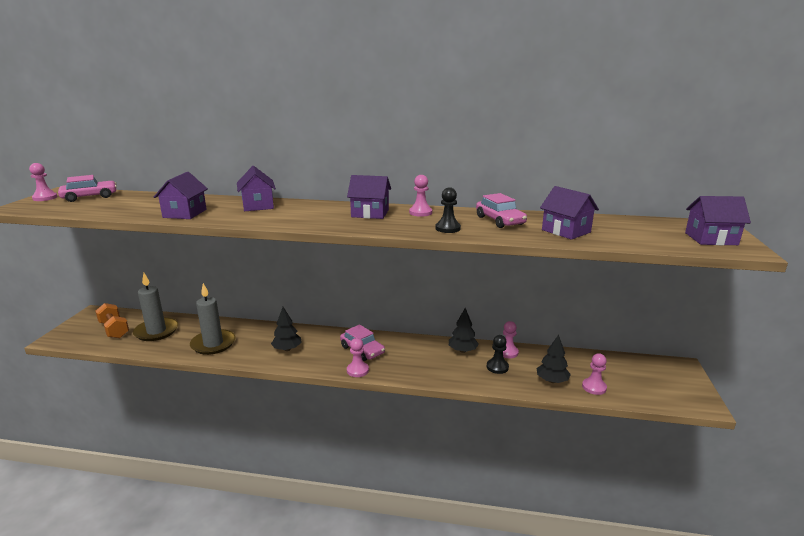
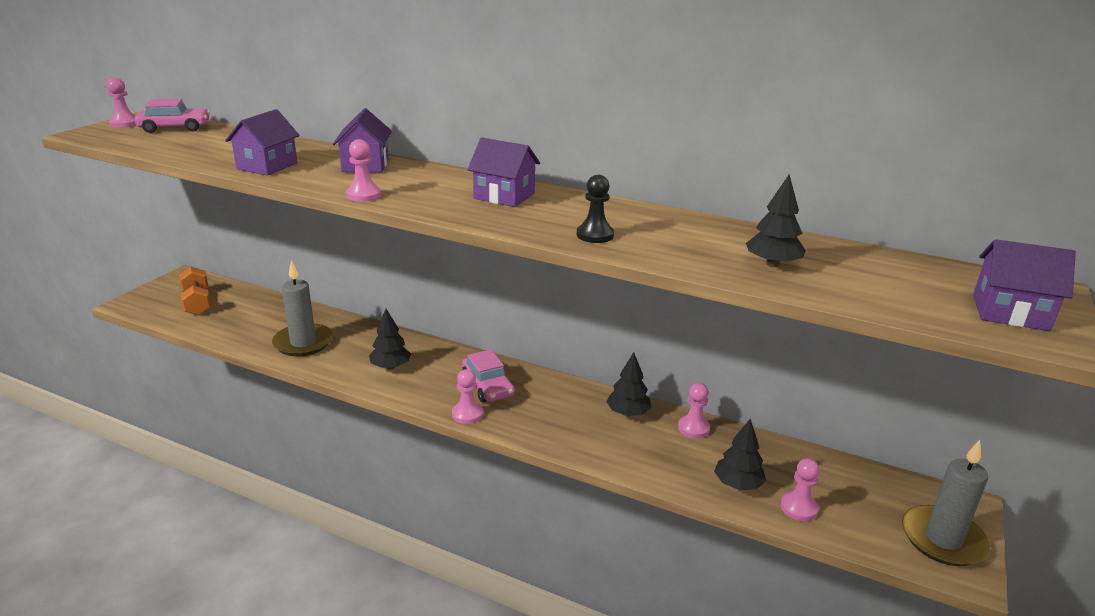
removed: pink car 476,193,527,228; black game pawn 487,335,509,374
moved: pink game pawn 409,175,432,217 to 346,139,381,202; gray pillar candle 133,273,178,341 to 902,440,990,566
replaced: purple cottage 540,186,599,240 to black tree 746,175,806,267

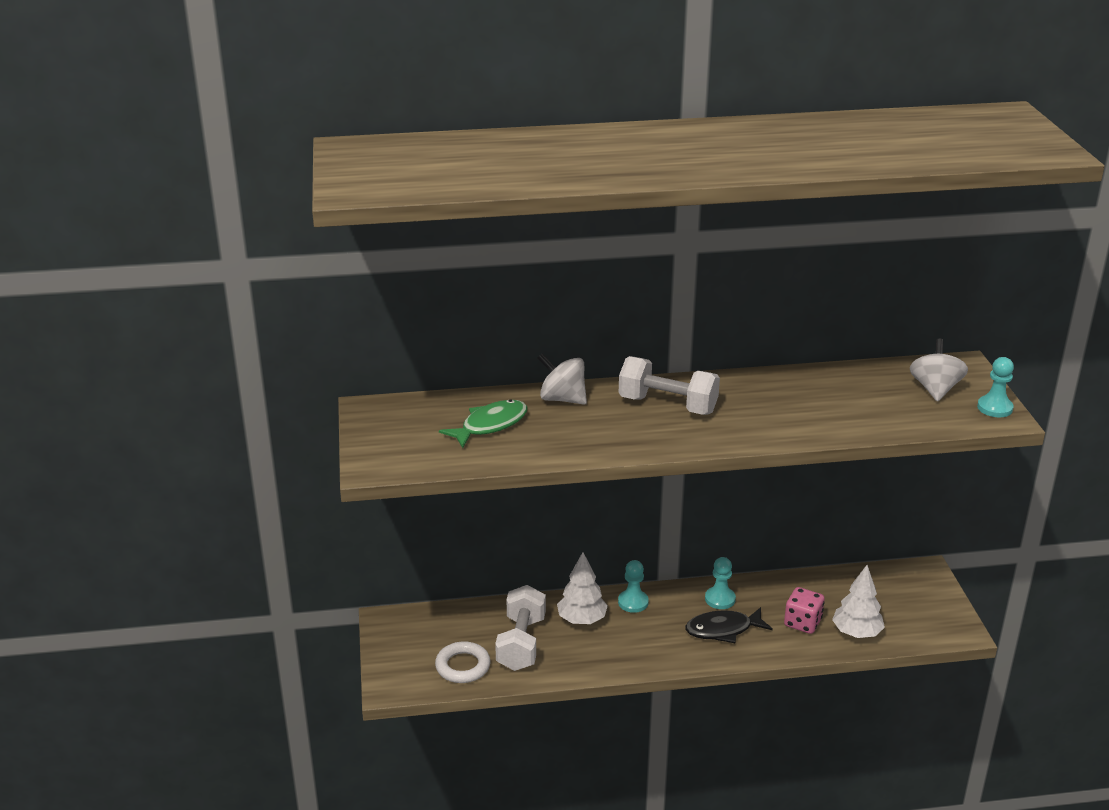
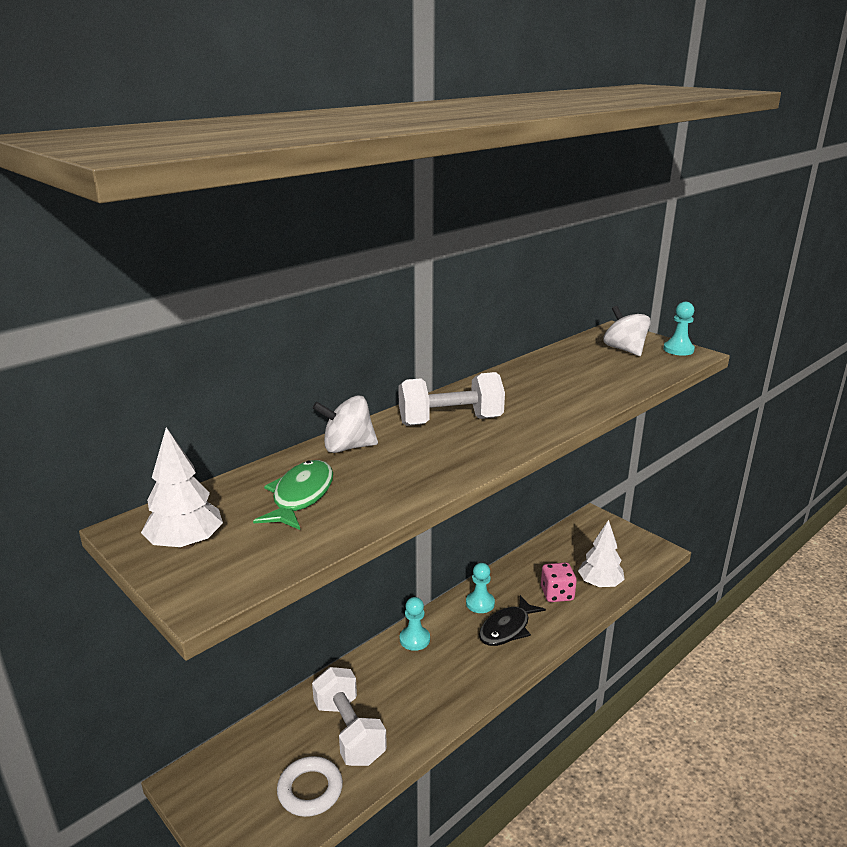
moved: pure white tree 557,552,608,624 to 141,427,223,549

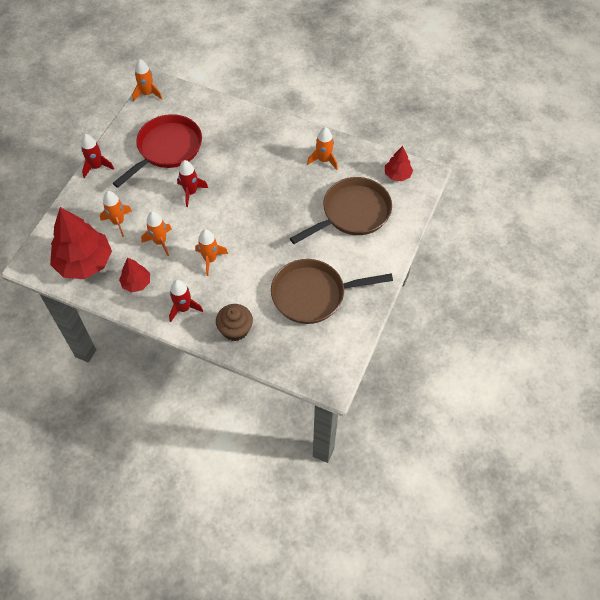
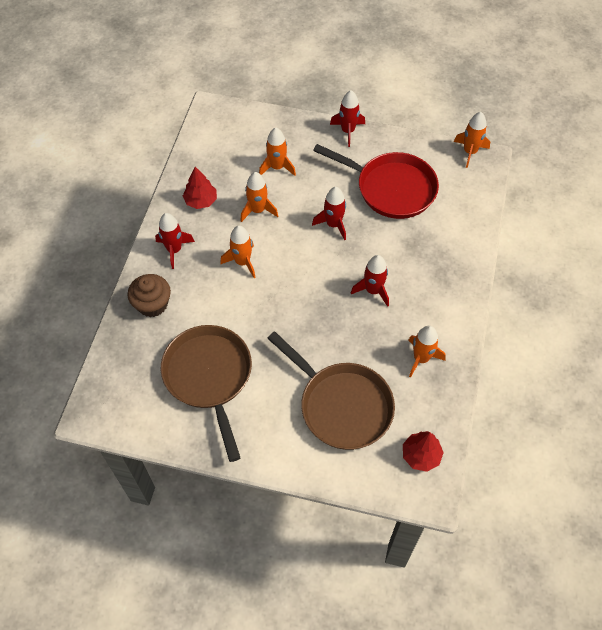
removed: red tree 50,207,112,279
added: red toy rocket 351,255,389,307

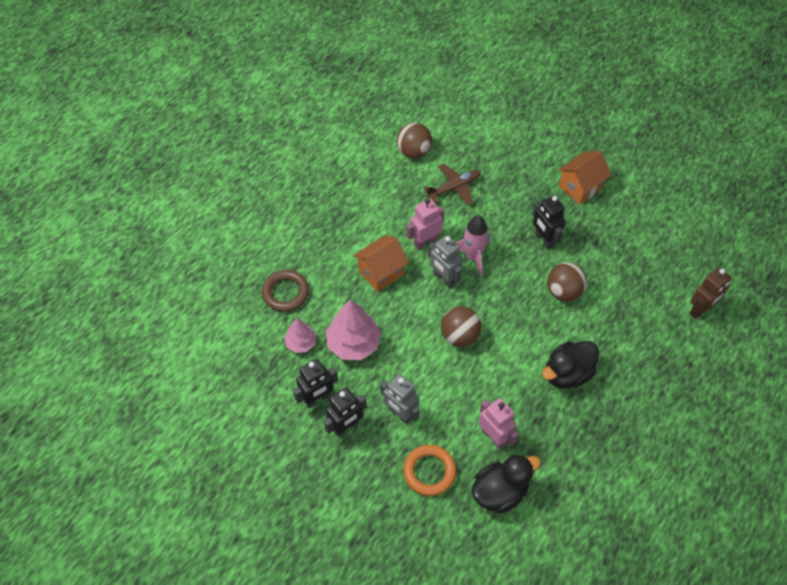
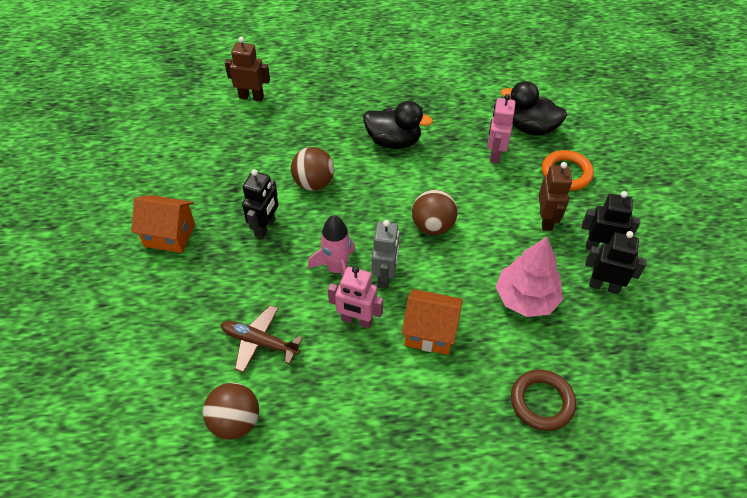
removed: pink tree 284,318,316,353
recoloured: gray robot figure 380,374,420,424 to brown robot figure 539,162,572,231

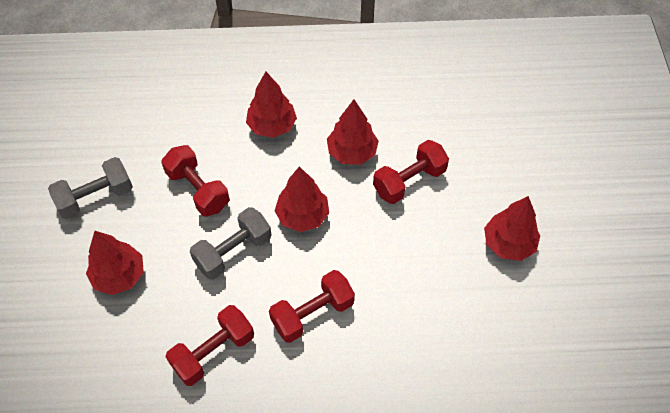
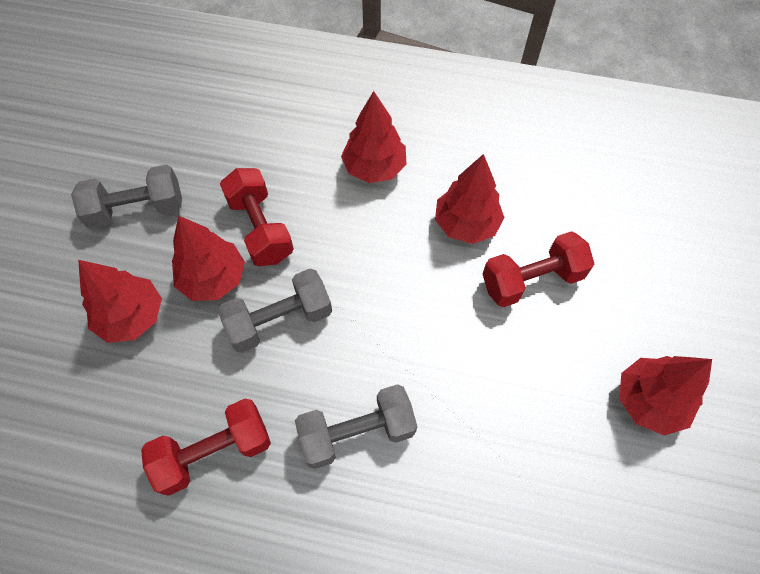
moved: red tree 275,166,329,232 to 172,216,245,301
recoloured: red dumbbell 269,270,355,343 to gray dumbbell 295,384,417,469

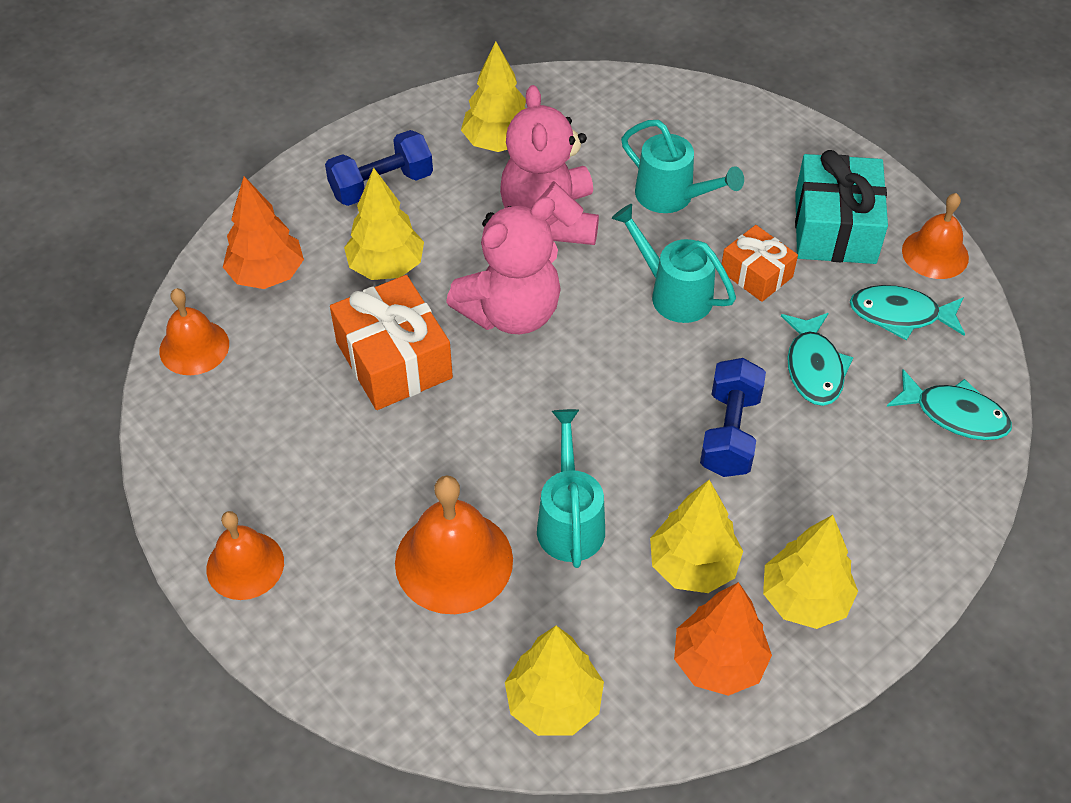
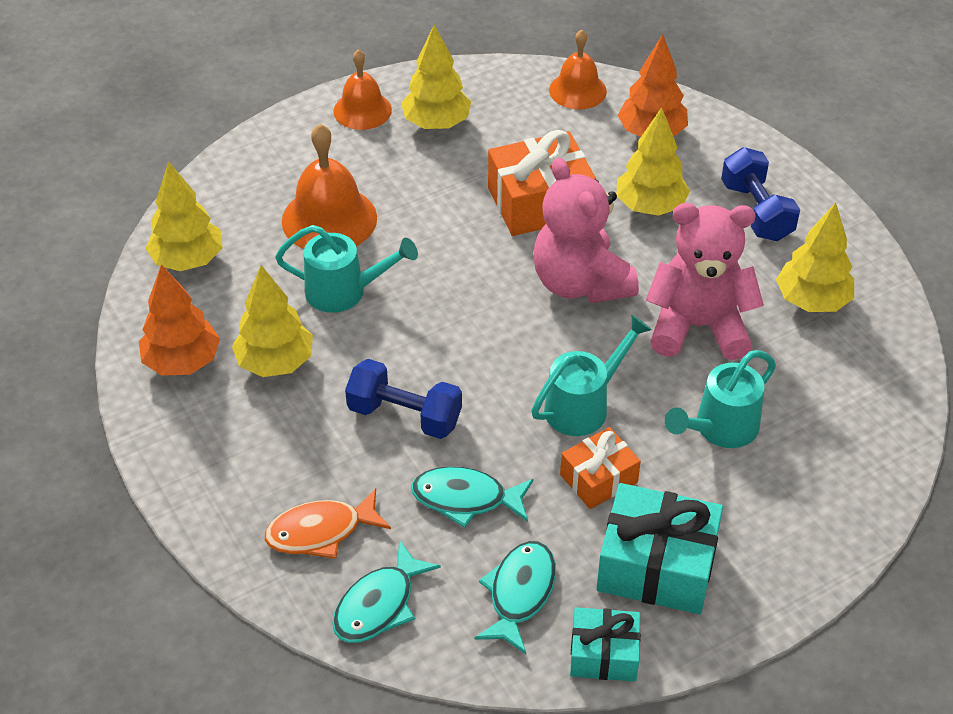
added: bright orange fish 265,488,391,559
moved: golden tree 763,515,858,629 to 401,25,471,129
replaced: bright orange school bell 902,193,969,279 to turquoise present 570,607,641,682

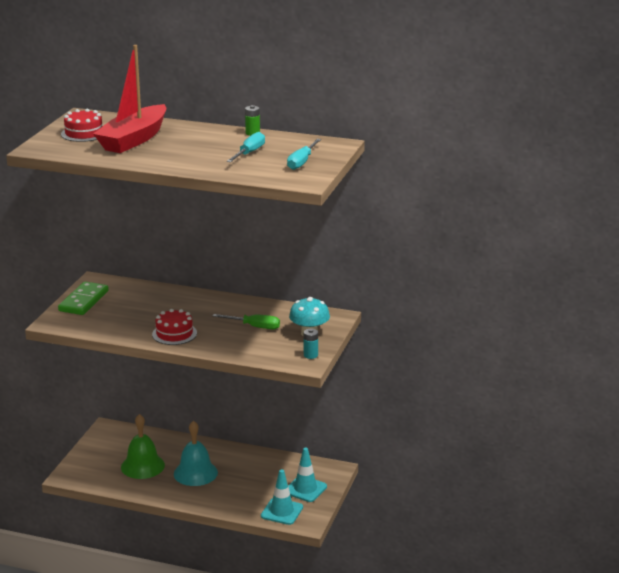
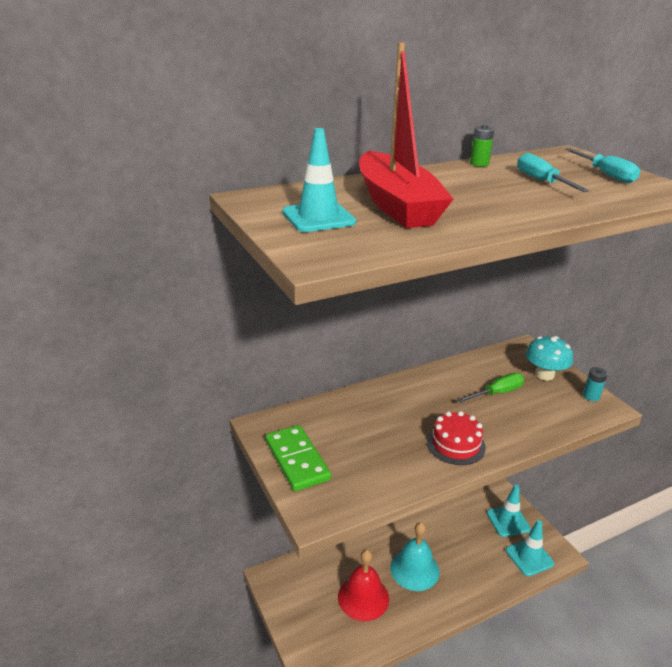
replaced: red gateau 61,108,103,142 to turquoise road cone 282,128,356,232
recoloured: green school bell 121,414,165,479 to red school bell 338,549,389,621

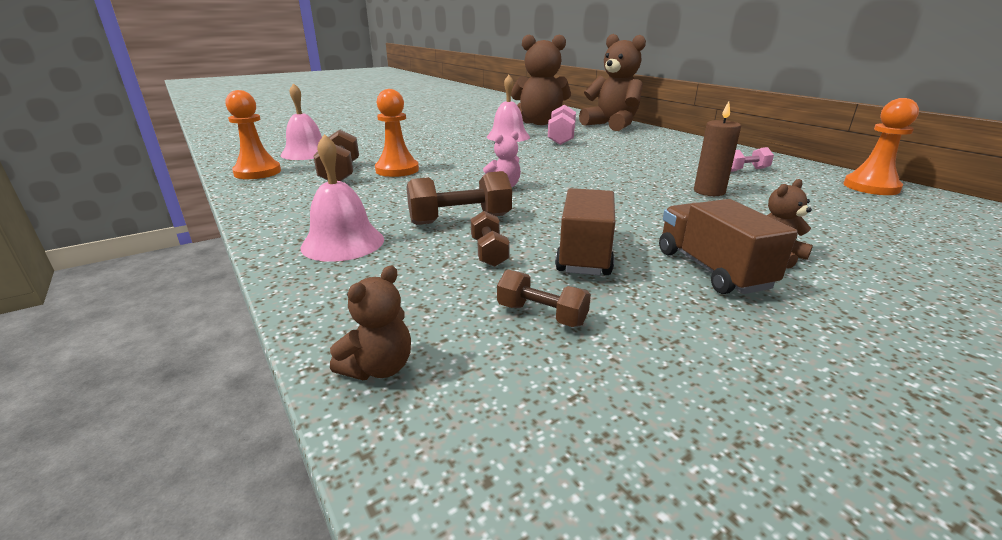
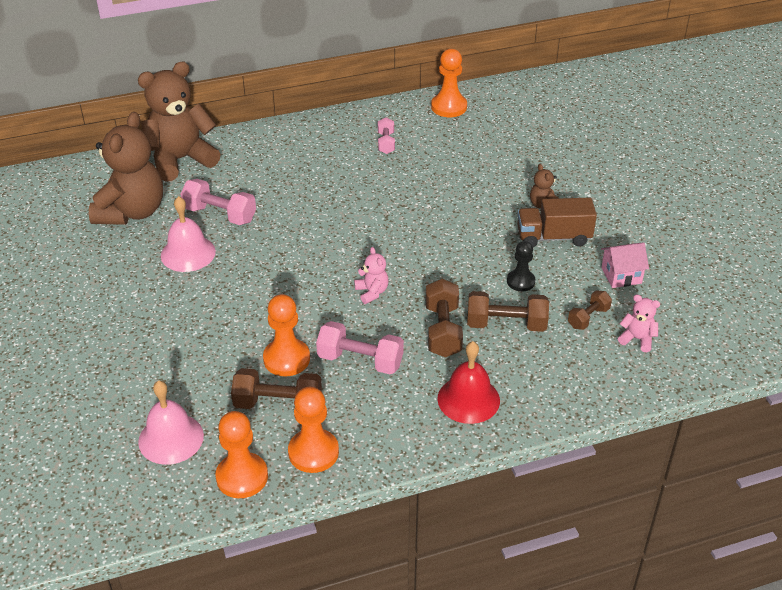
removed: brown teddy bear 330,265,411,380; brown pillar candle 694,101,741,196
added: bright orange game pawn 288,387,339,473; pink dumbbell 316,321,404,374; pink cottage 601,242,649,288; pink teddy bear 618,295,660,352
replaced: brown truck 555,188,615,276 to black game pawn 507,241,535,292
recoloured: pink school bell 300,134,384,262 to red school bell 437,341,500,424
resized: brown dumbbell 471,211,510,267 = 467,291,549,332 x1.64

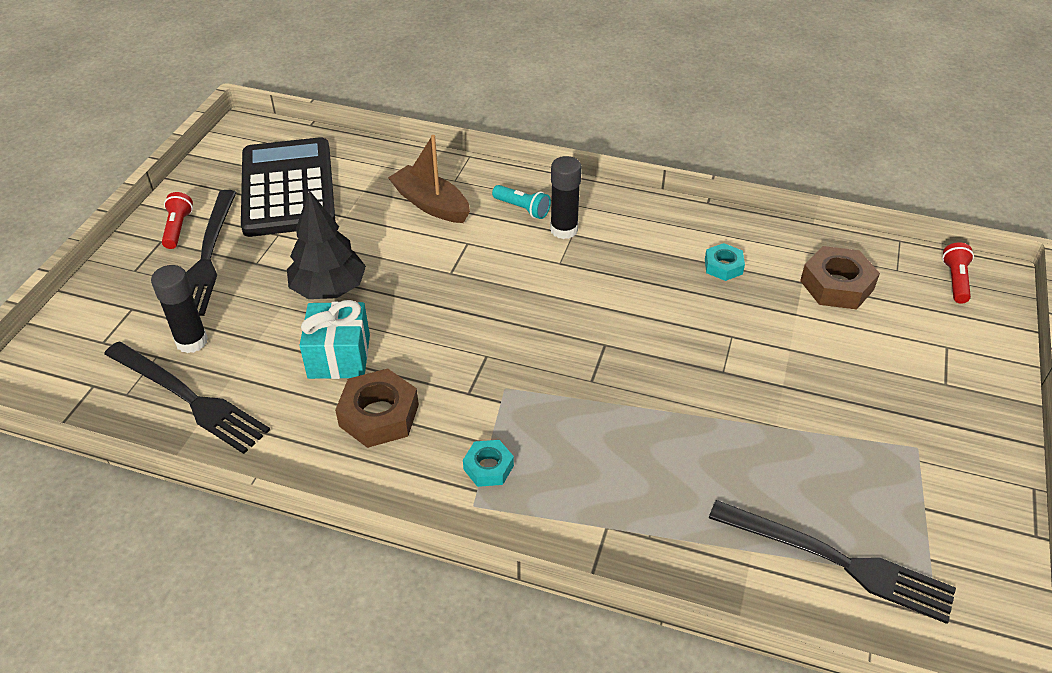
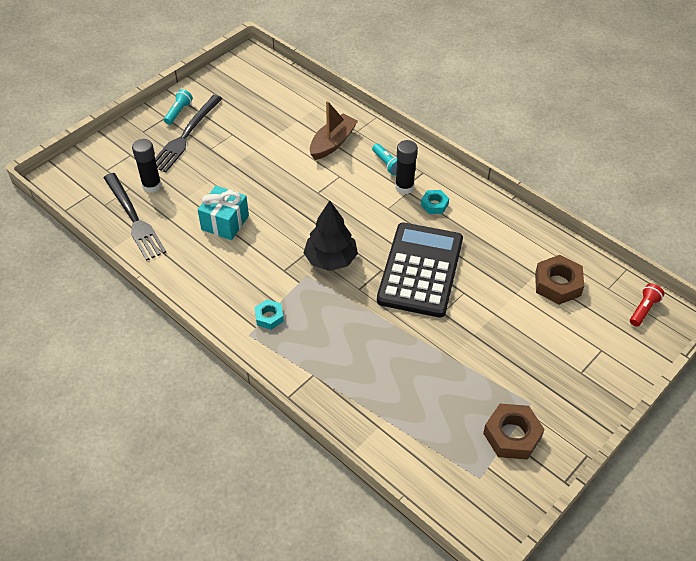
removed: black fork 709,500,956,624
moved: black tree 287,190,366,299 to 303,201,358,271; black adding machine 241,137,335,237 to 377,223,463,317; turquoise hex nut 705,243,745,281 to 421,190,449,214; brown hex nut 335,368,419,448 to 483,404,545,460
recoloured: red torch 162,192,193,249 to turquoise torch 164,89,193,125
turned: brown boat 388,135,470,223 = 310,101,358,160 60 degrees clockwise

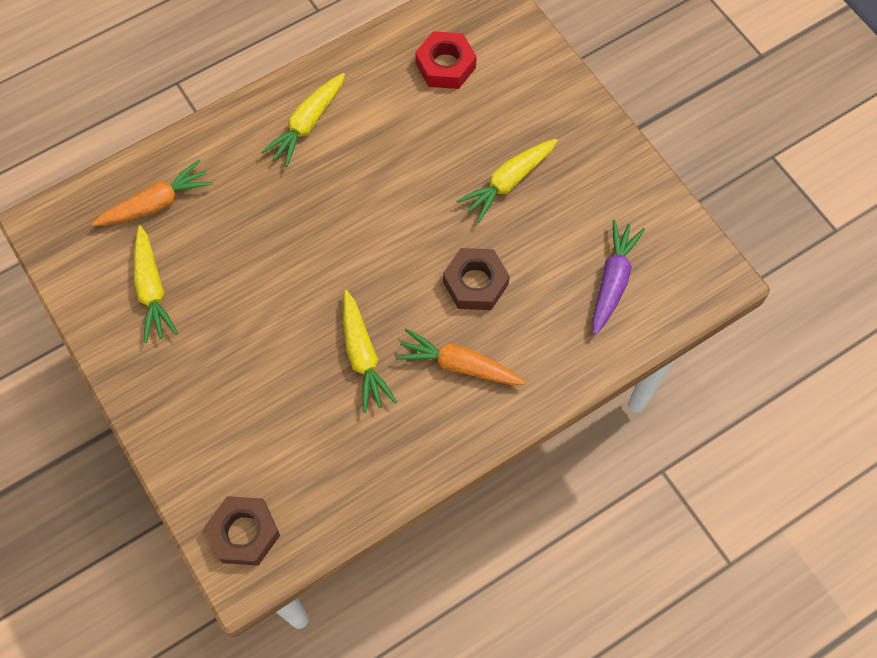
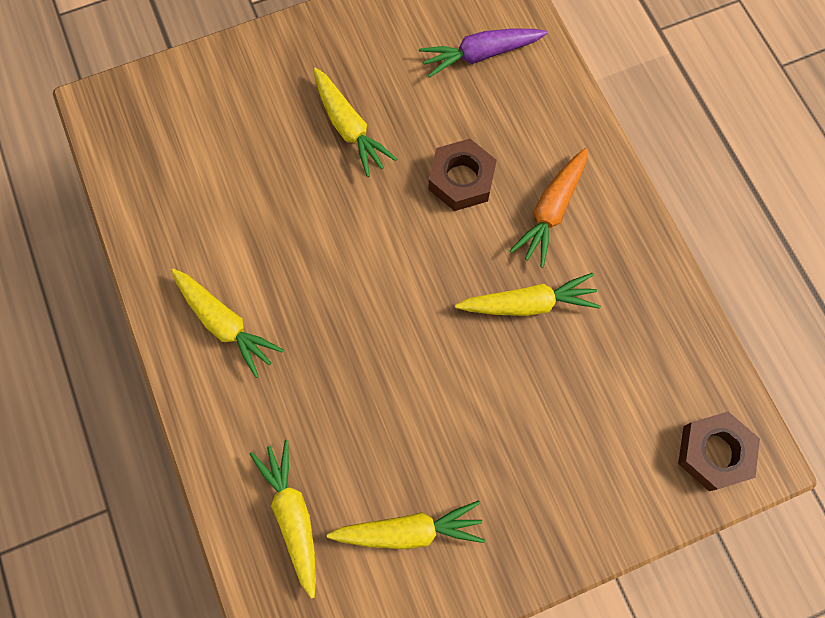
removed: red hex nut 415,31,477,89
recoloured: bright orange carrot 92,160,213,226 to golden carrot 250,440,316,599
turned: purple carrot 592,220,645,335 = 419,29,547,78 45 degrees counterclockwise

